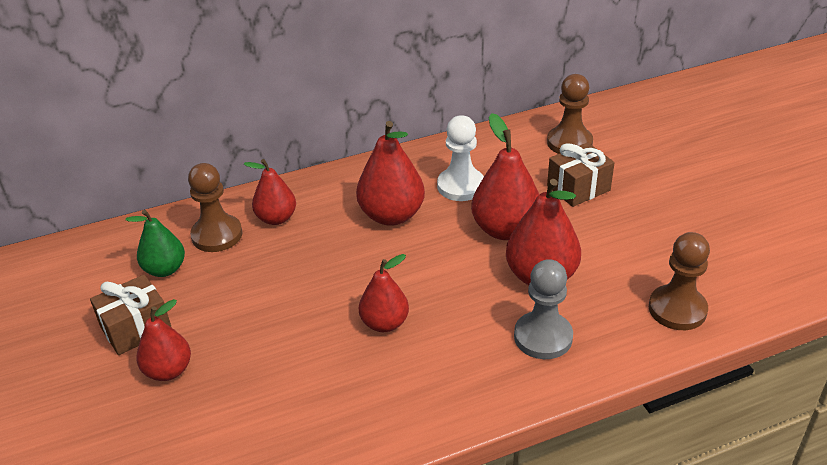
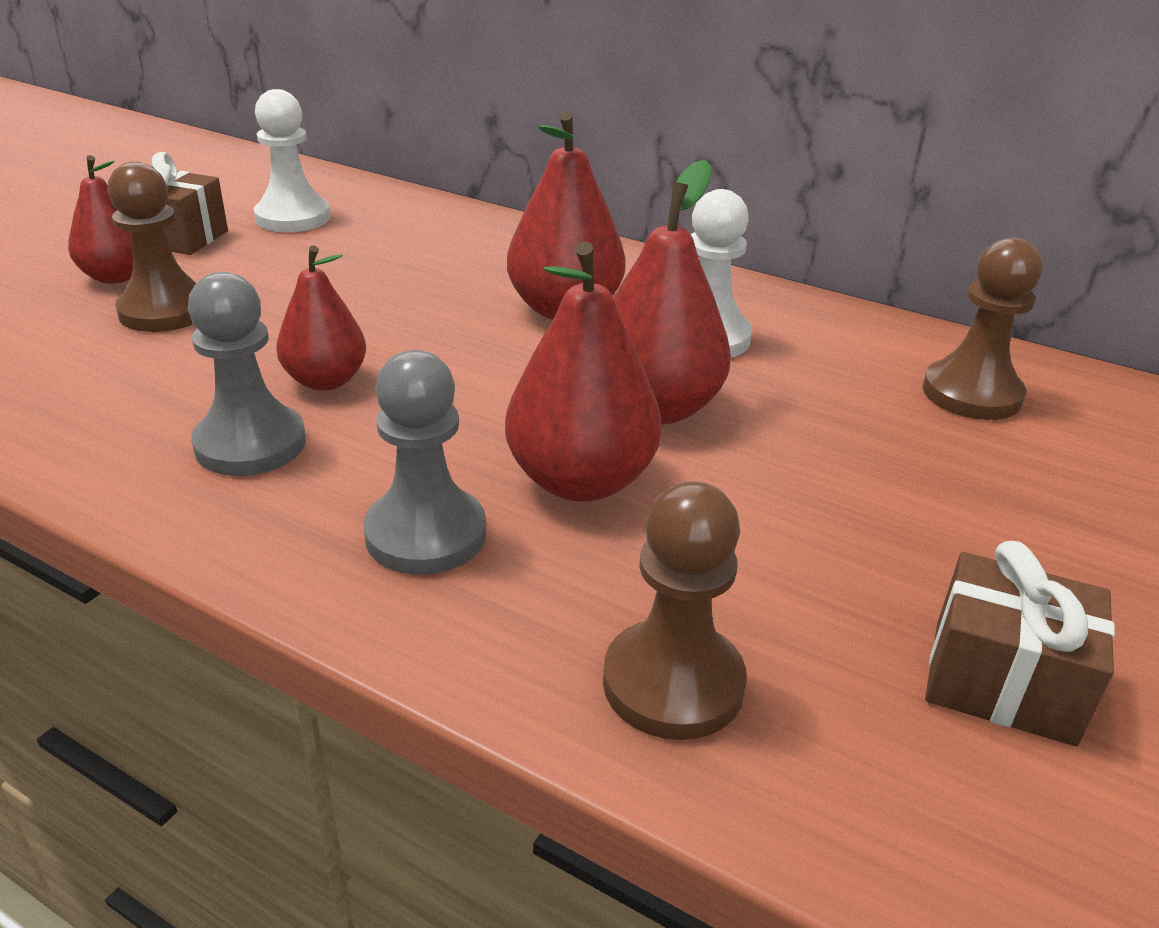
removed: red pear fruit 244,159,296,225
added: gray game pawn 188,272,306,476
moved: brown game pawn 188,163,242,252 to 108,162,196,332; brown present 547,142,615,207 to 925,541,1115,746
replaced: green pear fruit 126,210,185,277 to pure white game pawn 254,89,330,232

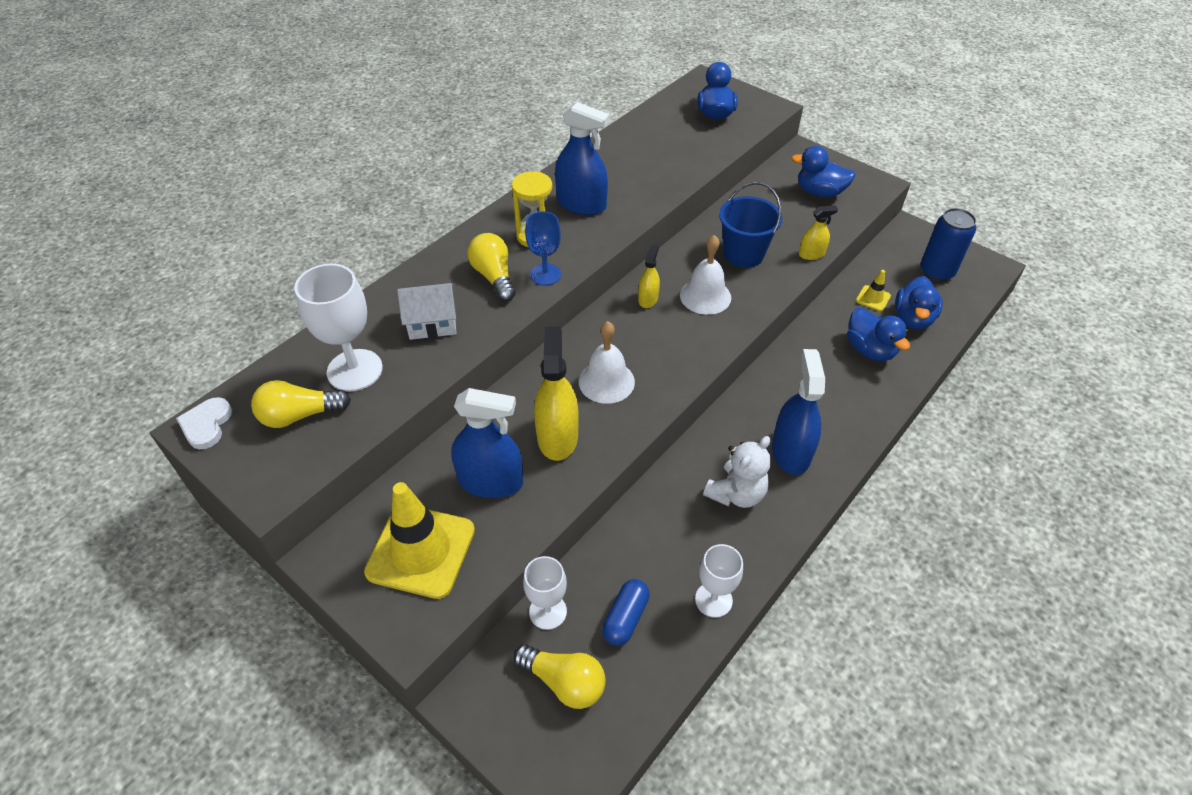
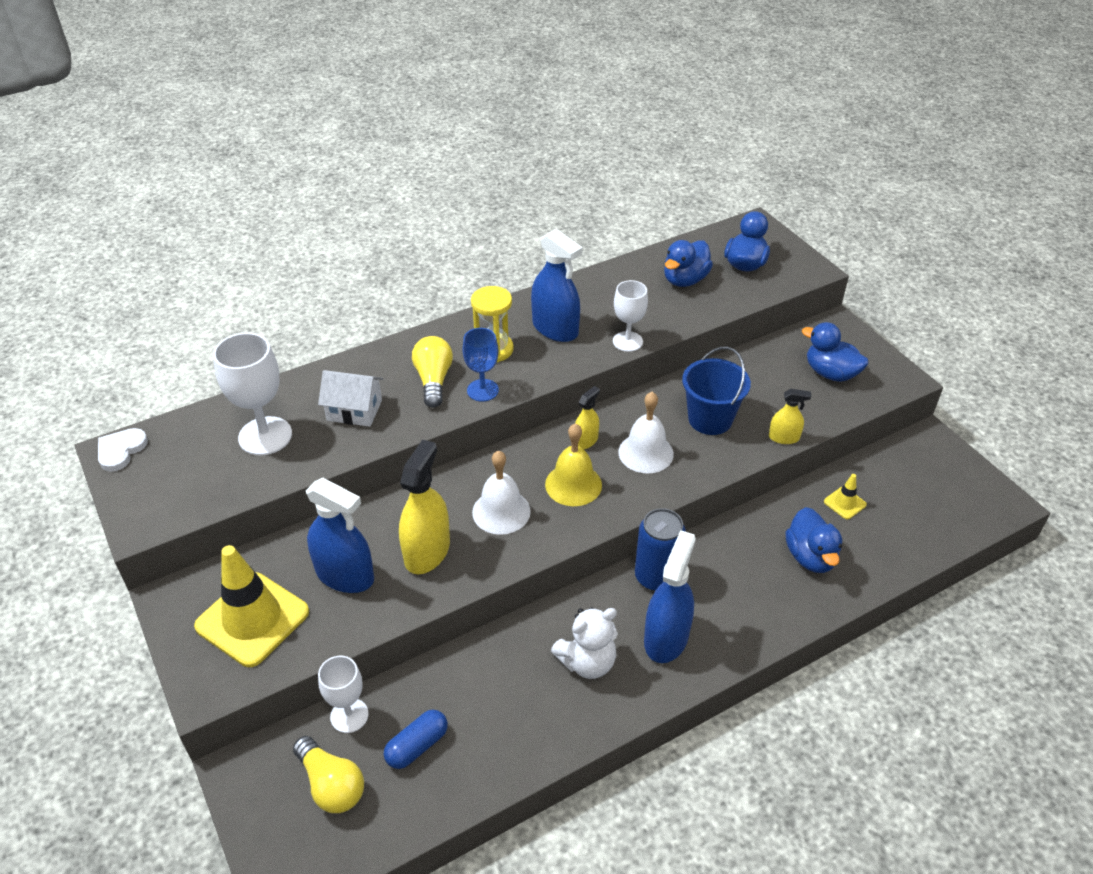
removed: golden lightbulb 251,380,351,428
added: golden school bell 545,423,602,506
moved: pure white wine glass 695,544,743,618 to 613,280,648,352; blue tin 920,208,976,281 to 635,508,686,591; blue toy duck 895,276,943,329 to 664,240,713,287

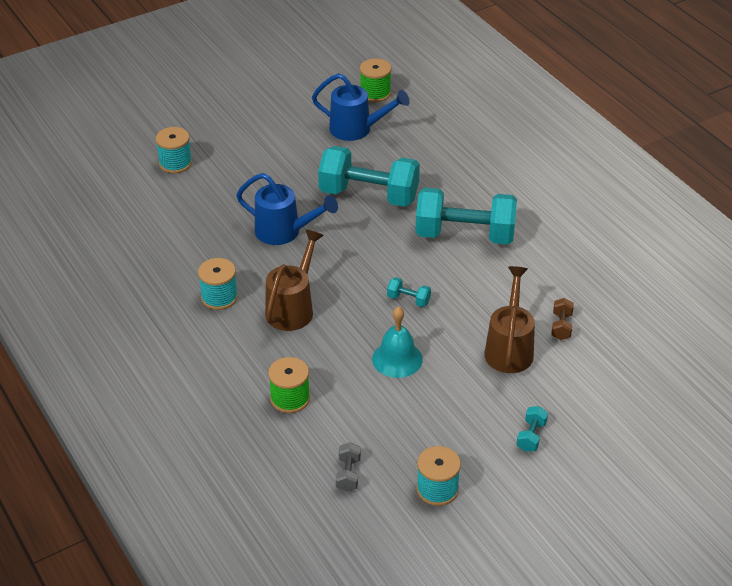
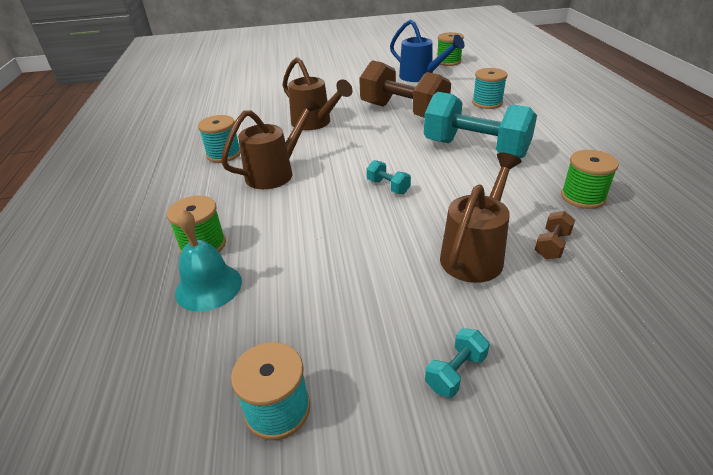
removed: gray dumbbell 336,442,361,492
added: green reel of thread 561,150,619,209
moved: turquoise school bell 372,306,423,378 to 175,209,242,312; turquoise reel of thread 156,127,192,173 to 472,68,508,109
recoloured: blue watering pot 236,173,338,245 to brown watering pot 283,57,352,130; turquoise dumbbell 318,146,420,207 to brown dumbbell 359,60,451,118

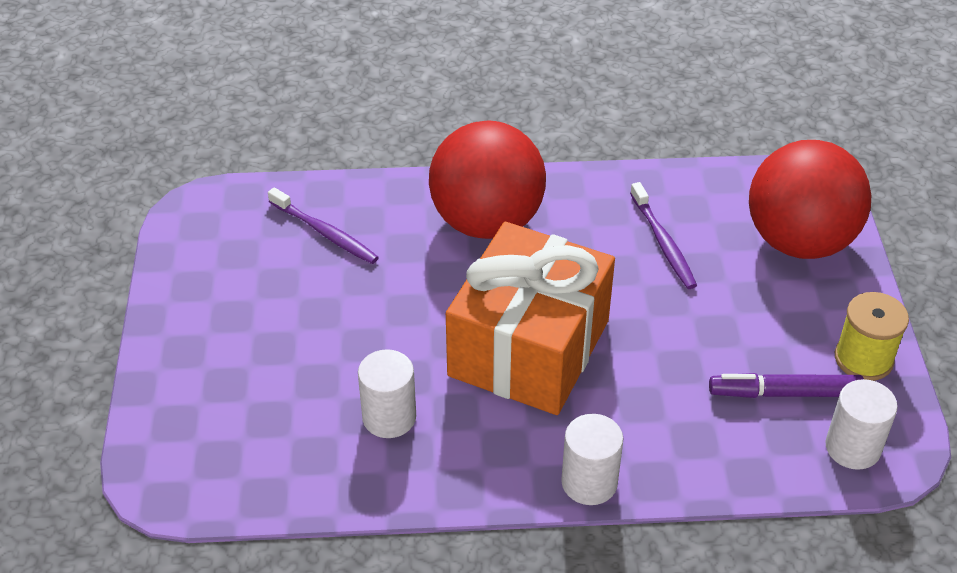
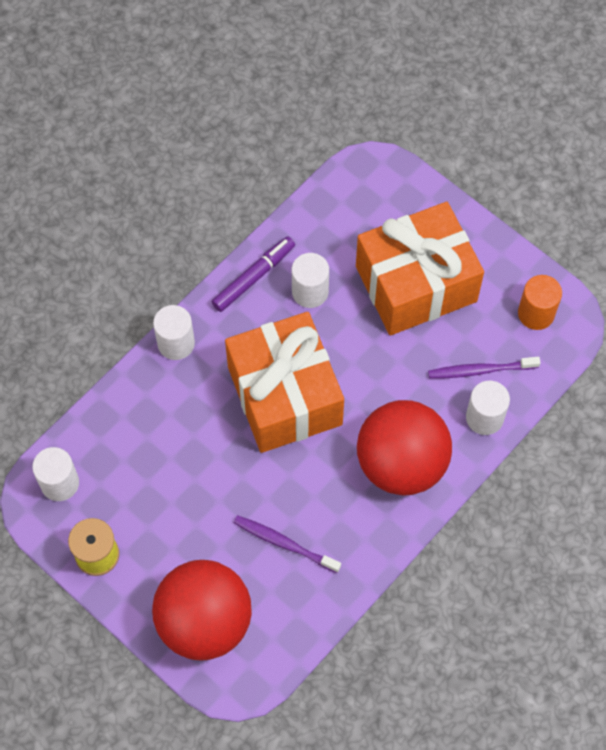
added: bright orange present 356,202,484,335; pure white solid cylinder 466,381,510,435; bright orange solid cylinder 518,275,562,330
moved: purple felt pen 709,373,864,398 to 212,237,295,312

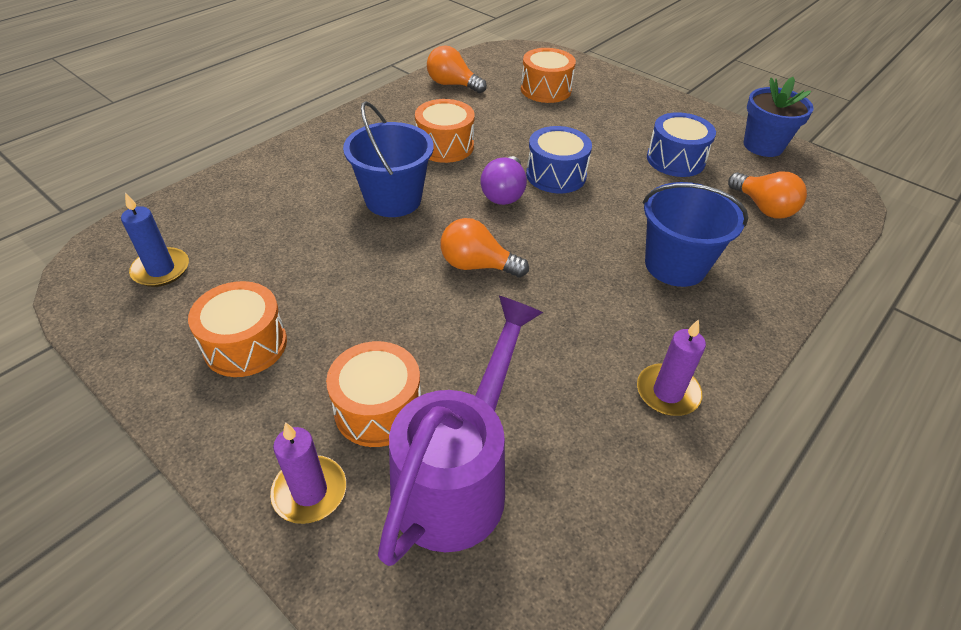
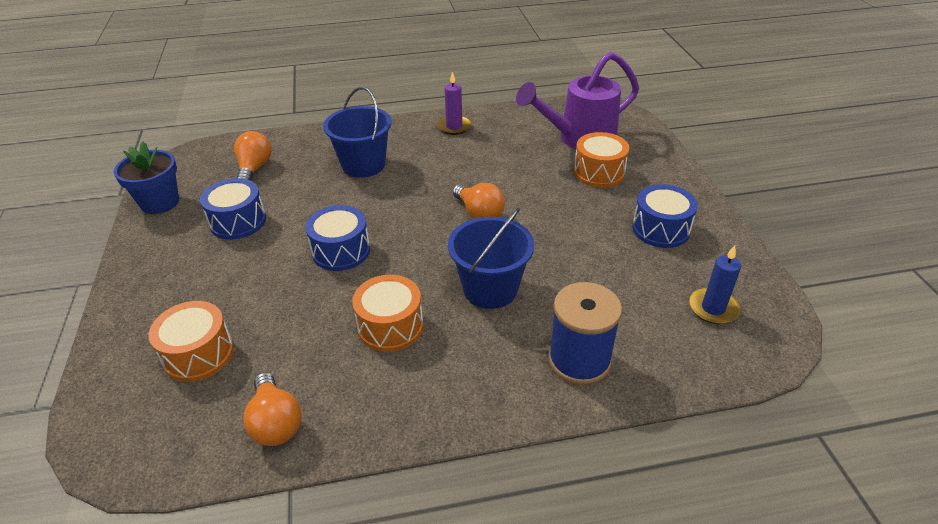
removed: purple pillar candle 270,422,346,524; purple lightbulb 480,156,527,205
added: blue reel of thread 548,282,622,385
recoloured: bright orange snare drum 188,281,287,377 to blue snare drum 632,184,698,248

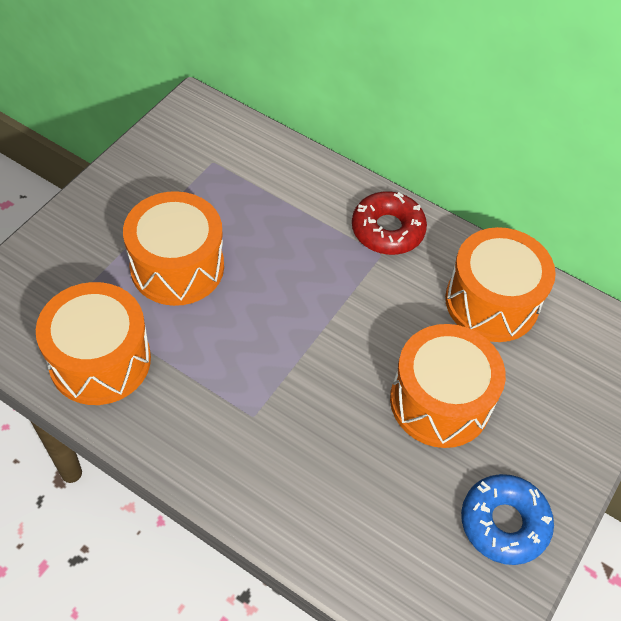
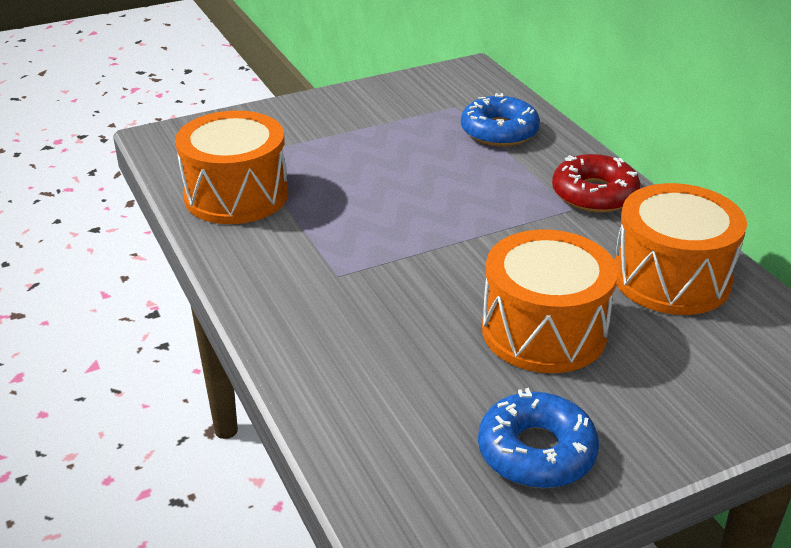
removed: bright orange snare drum 123,191,224,306
added: blue donut 461,93,540,146

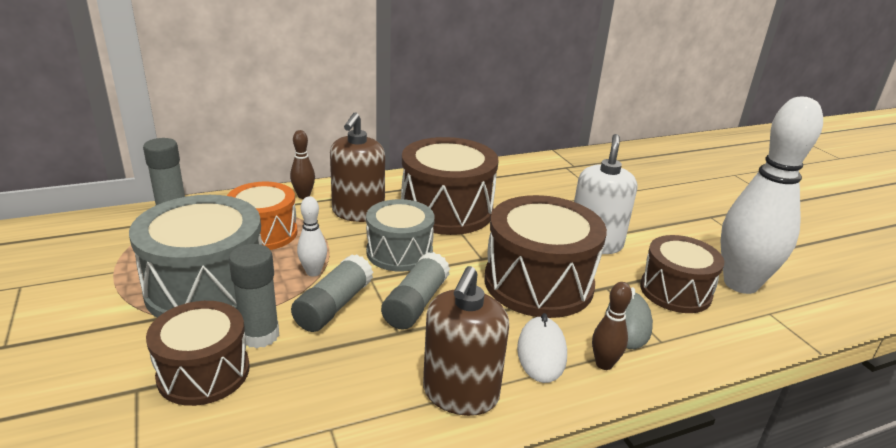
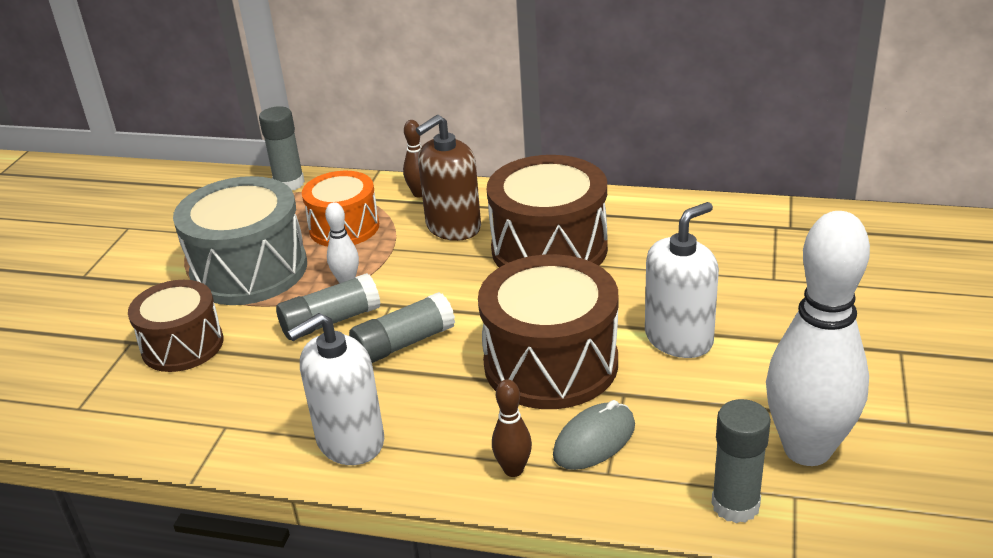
removed: gray snare drum 366,199,435,272; pure white computer mouse 517,313,567,383; brown snare drum 640,235,724,313
moved: gray glue 229,244,279,348 to 711,399,771,523
recoloured: brown soap dispenser 423,266,509,416 to pure white soap dispenser 287,313,384,465

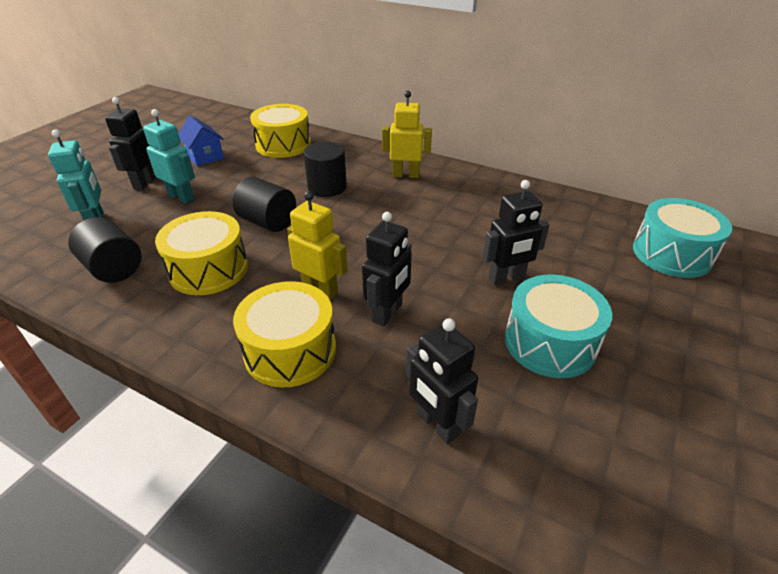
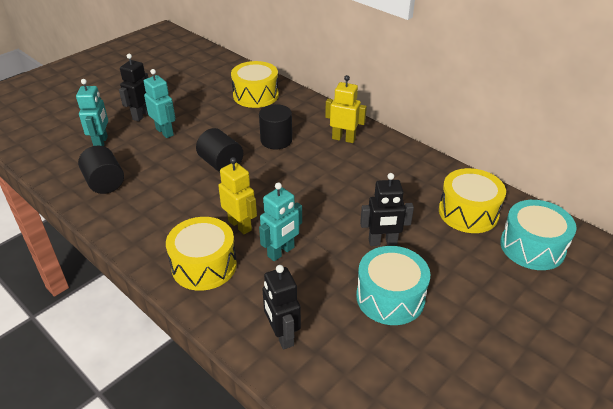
removed: blue cottage 178,115,224,166
moved: golden snare drum 155,211,248,295 to 439,168,506,233
recoloured: black robot figure 362,212,412,327 to turquoise robot figure 259,182,302,261

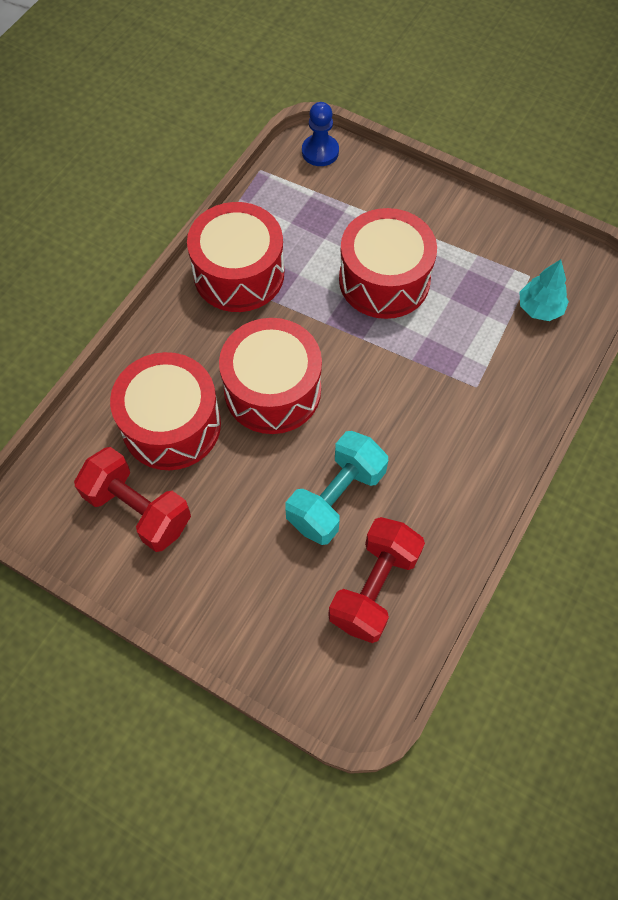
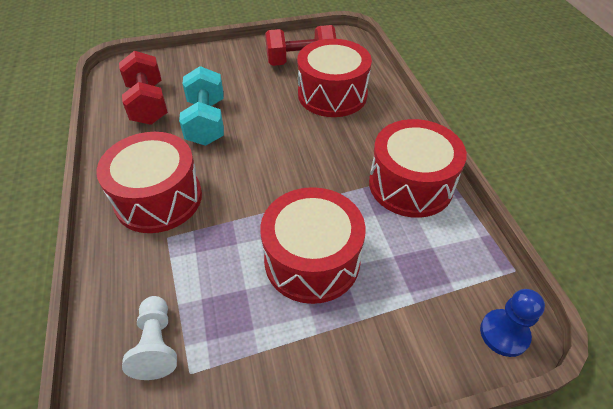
moved: red snare drum 219,318,322,434 to 96,132,202,233
replaced: turquoise tree 519,259,569,321 to pure white game pawn 122,296,177,380

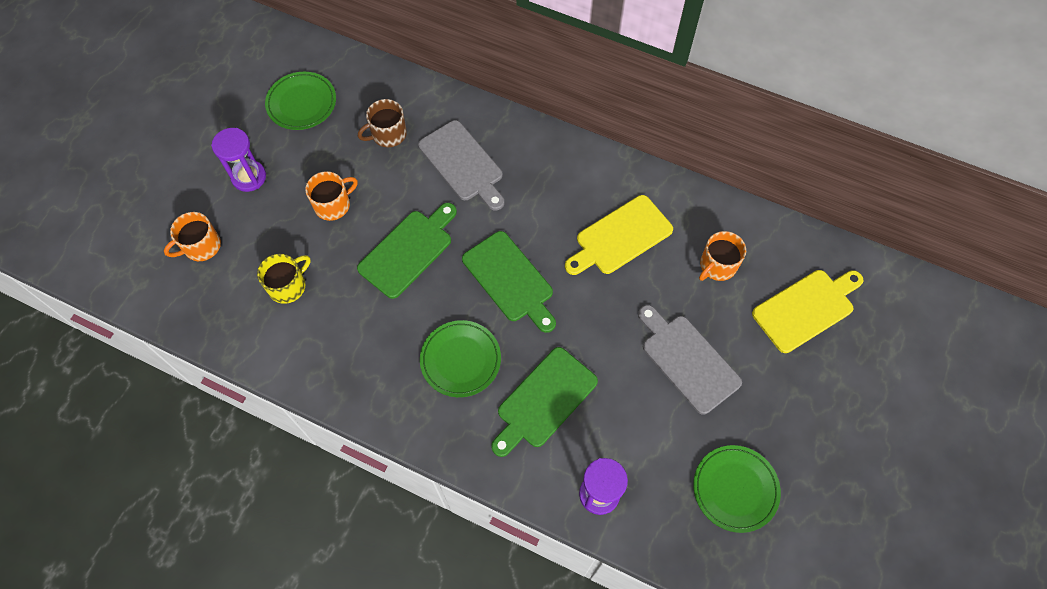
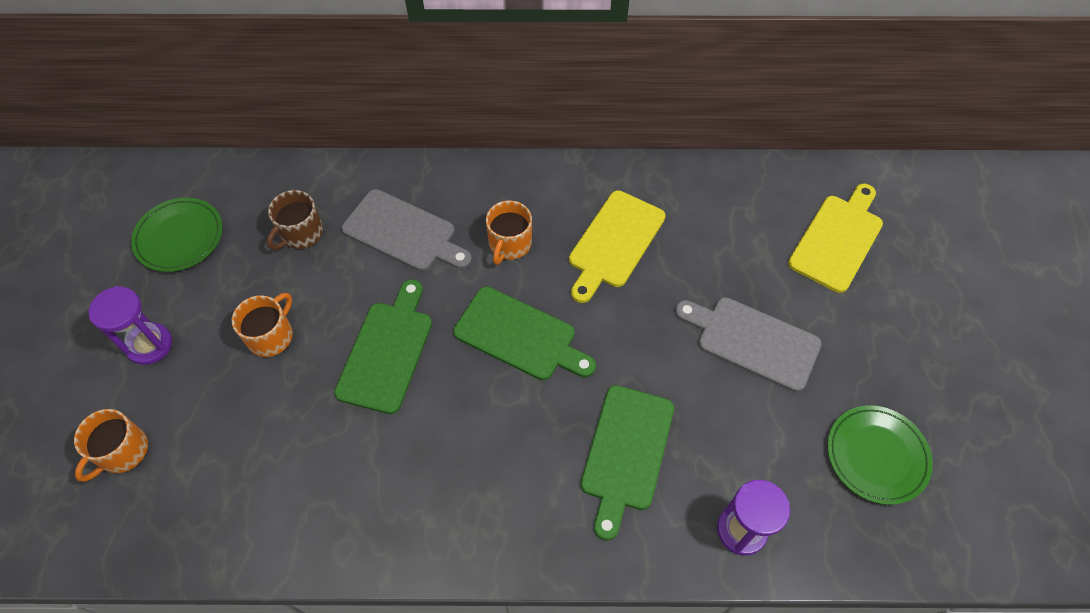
removed: golden mug 257,254,310,304; green plate 420,320,501,397
moved: bright orange mug 699,231,746,281 to 486,201,532,265

